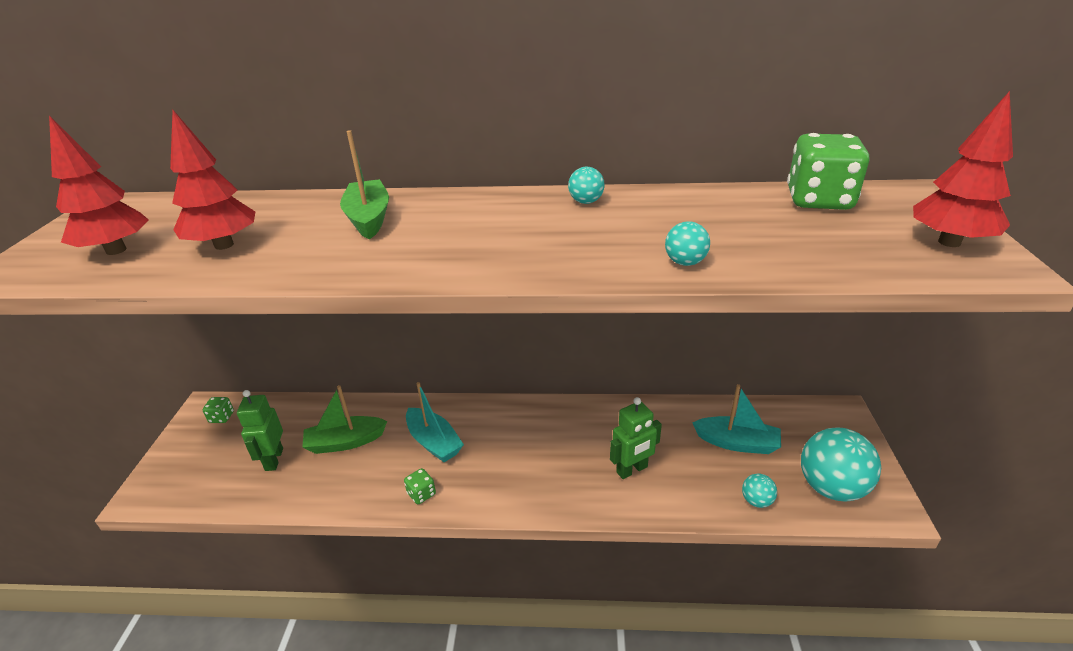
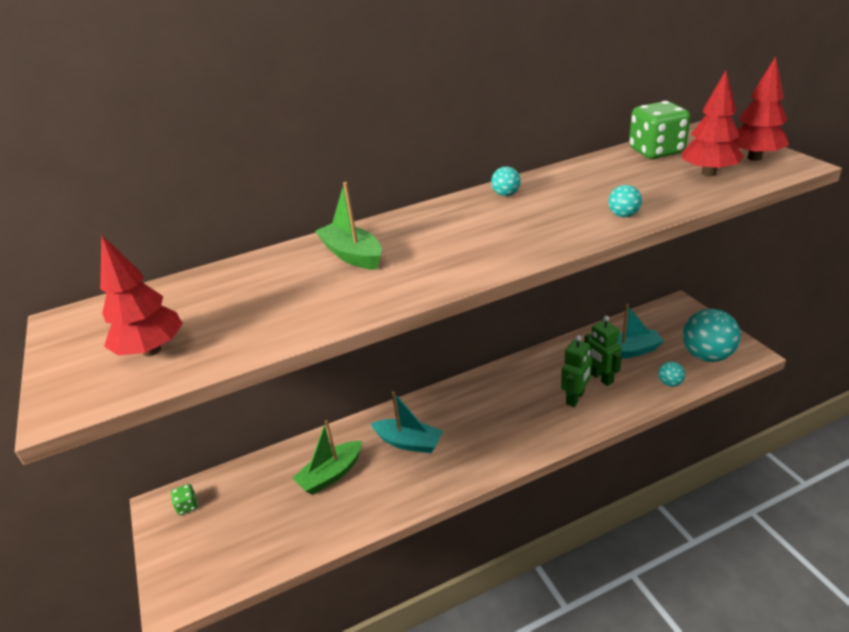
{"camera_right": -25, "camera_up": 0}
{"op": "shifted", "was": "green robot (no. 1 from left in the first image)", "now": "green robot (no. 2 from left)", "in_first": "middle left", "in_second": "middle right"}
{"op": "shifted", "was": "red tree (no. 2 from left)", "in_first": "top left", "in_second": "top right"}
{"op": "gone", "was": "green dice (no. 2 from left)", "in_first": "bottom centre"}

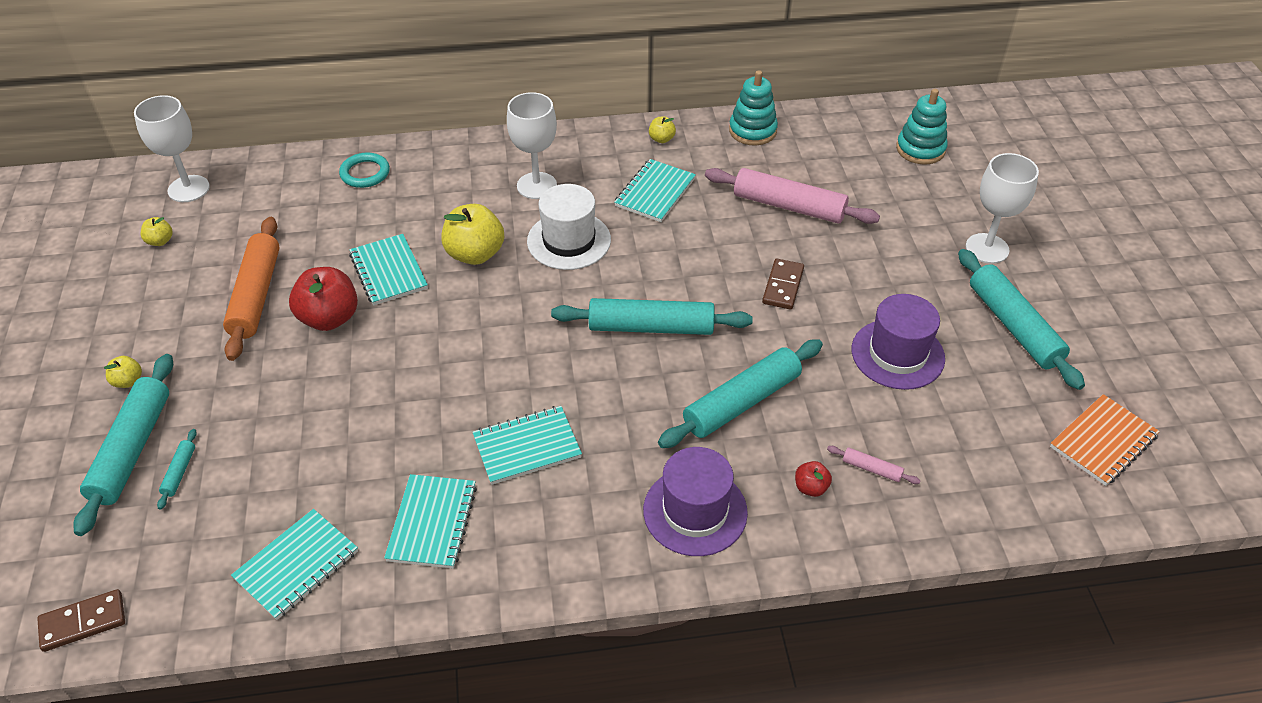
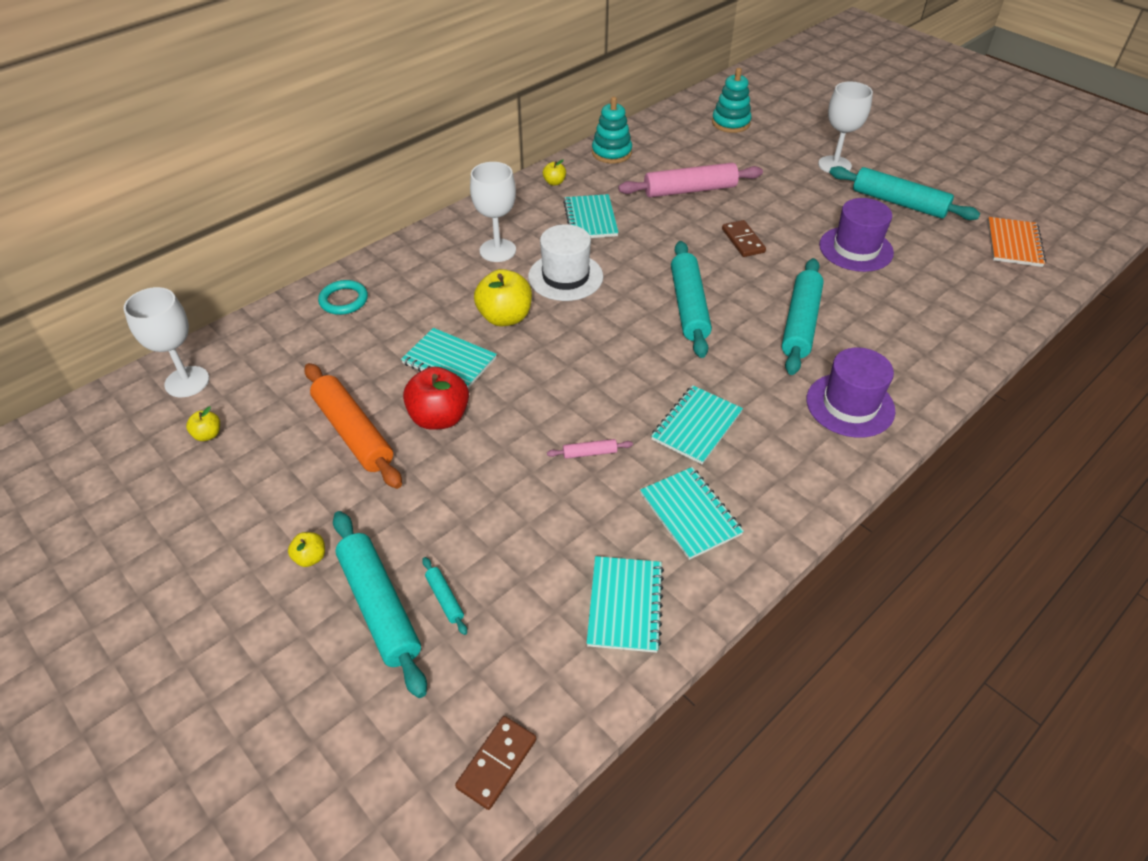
{"camera_right": -35, "camera_up": 0}
{"op": "shifted", "was": "pink rolling pin (no. 2 from left in the first image)", "now": "pink rolling pin (no. 1 from left)", "in_first": "middle right", "in_second": "centre"}
{"op": "rotated", "was": "turquoise rolling pin (no. 3 from left)", "in_first": "centre", "in_second": "centre", "clockwise": -60}
{"op": "gone", "was": "red apple (no. 2 from left)", "in_first": "bottom centre"}

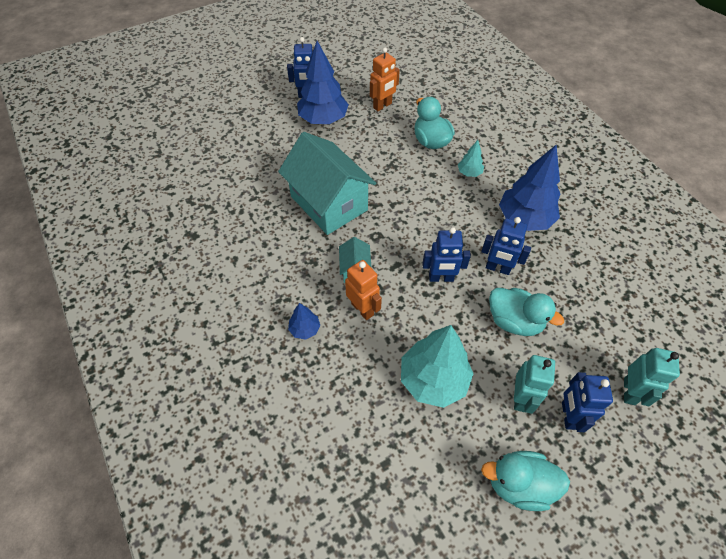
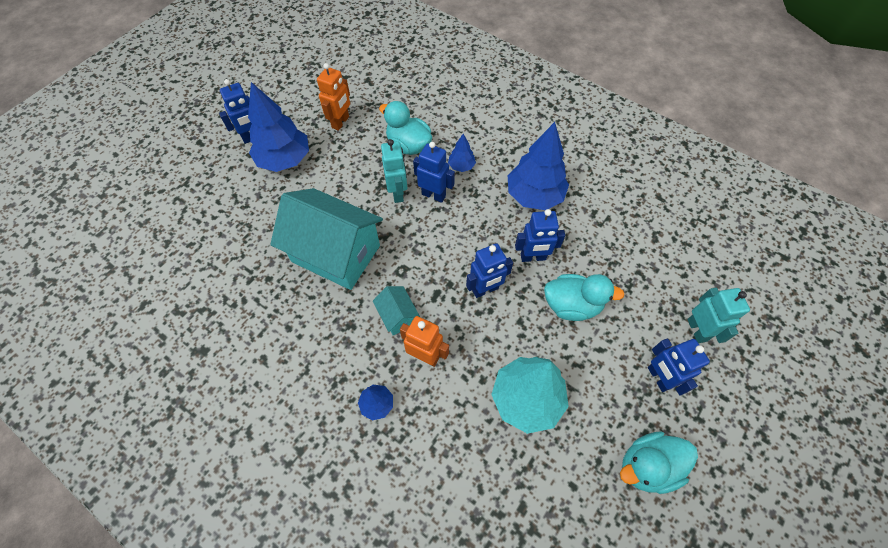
{"camera_right": -25, "camera_up": 5}
{"op": "shifted", "was": "turquoise robot (no. 1 from left)", "in_first": "bottom right", "in_second": "top centre"}
{"op": "new", "now": "blue robot (no. 2 from left)", "in_second": "top centre"}
{"op": "repainted", "was": "turquoise tree (no. 2 from left)", "now": "blue tree (no. 3 from left)", "in_first": "top centre", "in_second": "top centre"}

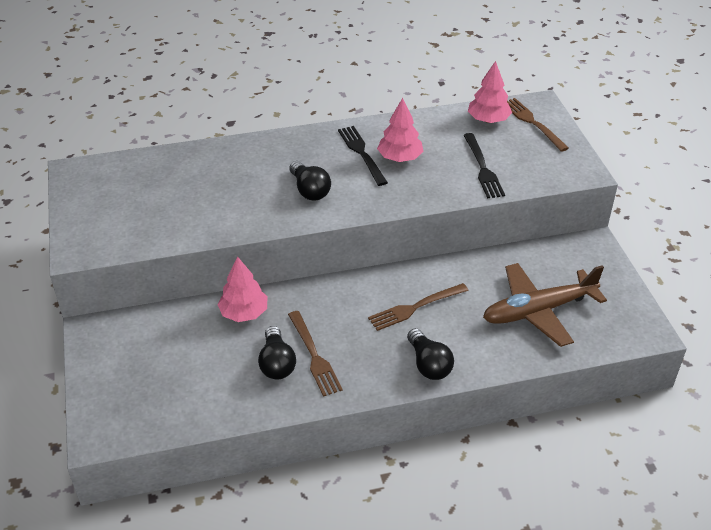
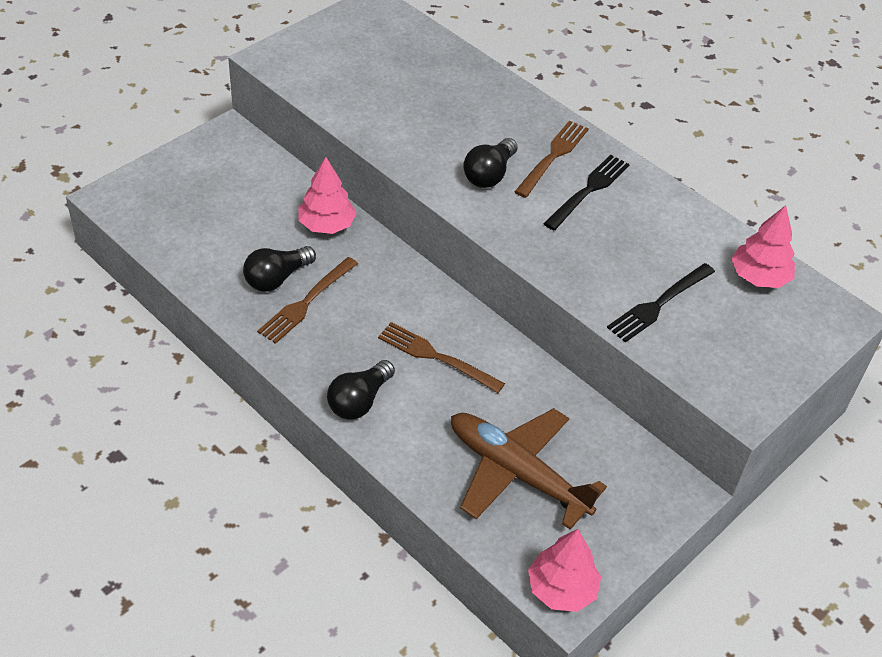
{"camera_right": 55, "camera_up": 5}
{"op": "shifted", "was": "brown fork (no. 3 from left)", "in_first": "top right", "in_second": "top centre"}
{"op": "shifted", "was": "pink tree (no. 2 from left)", "in_first": "top centre", "in_second": "bottom centre"}

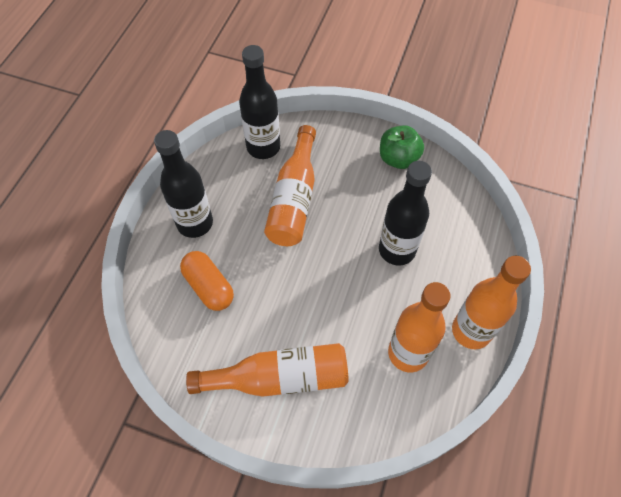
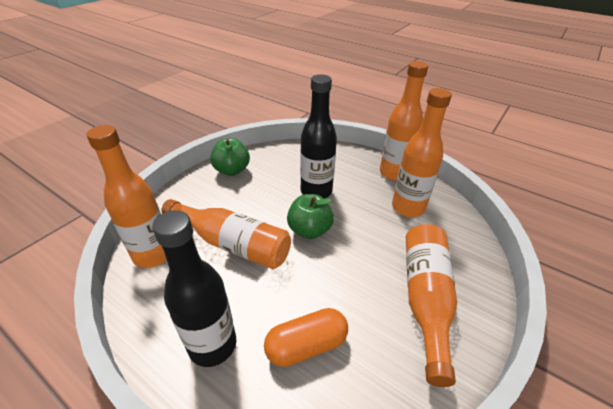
{"camera_right": -75, "camera_up": -20}
{"op": "repainted", "was": "black bottle (no. 2 from left)", "now": "orange bottle (no. 1 from left)", "in_first": "top centre", "in_second": "middle left"}
{"op": "new", "now": "green apple (no. 2 from left)", "in_second": "centre"}

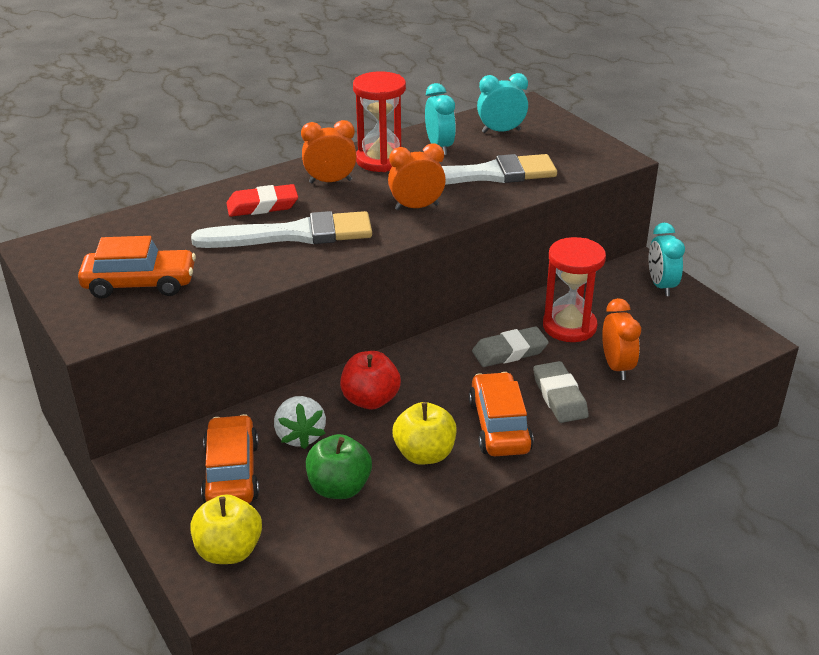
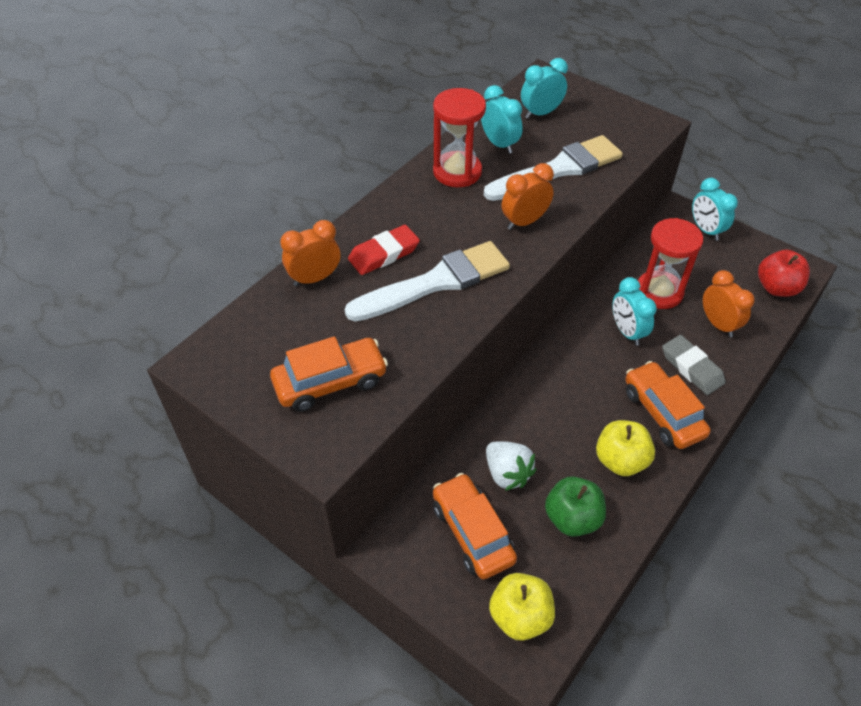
{"camera_right": -20, "camera_up": 15}
{"op": "shifted", "was": "orange clock (no. 1 from left)", "in_first": "top centre", "in_second": "centre"}
{"op": "swapped", "was": "grey eraser (no. 1 from left)", "now": "turquoise clock (no. 3 from left)", "in_first": "centre", "in_second": "middle right"}
{"op": "shifted", "was": "red apple", "in_first": "centre", "in_second": "middle right"}

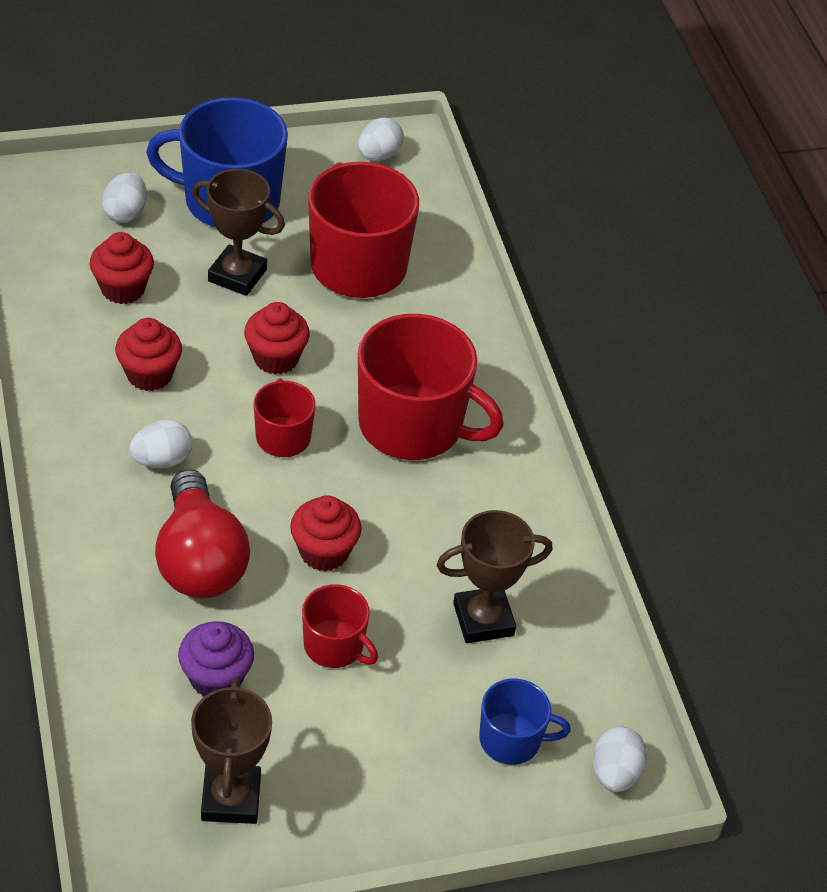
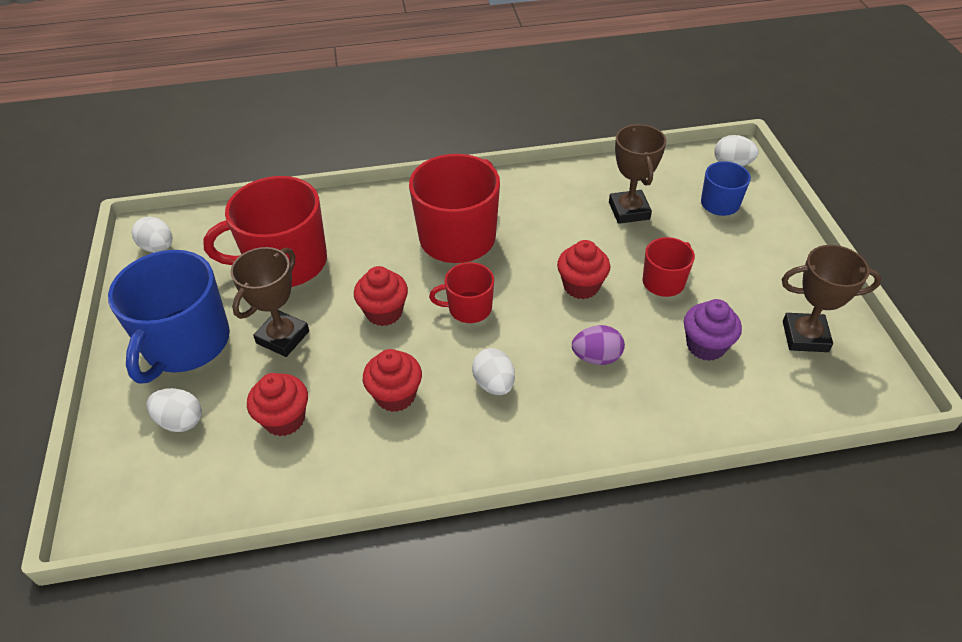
{"camera_right": -80, "camera_up": 0}
{"op": "swapped", "was": "red light bulb", "now": "purple egg", "in_first": "middle left", "in_second": "centre"}

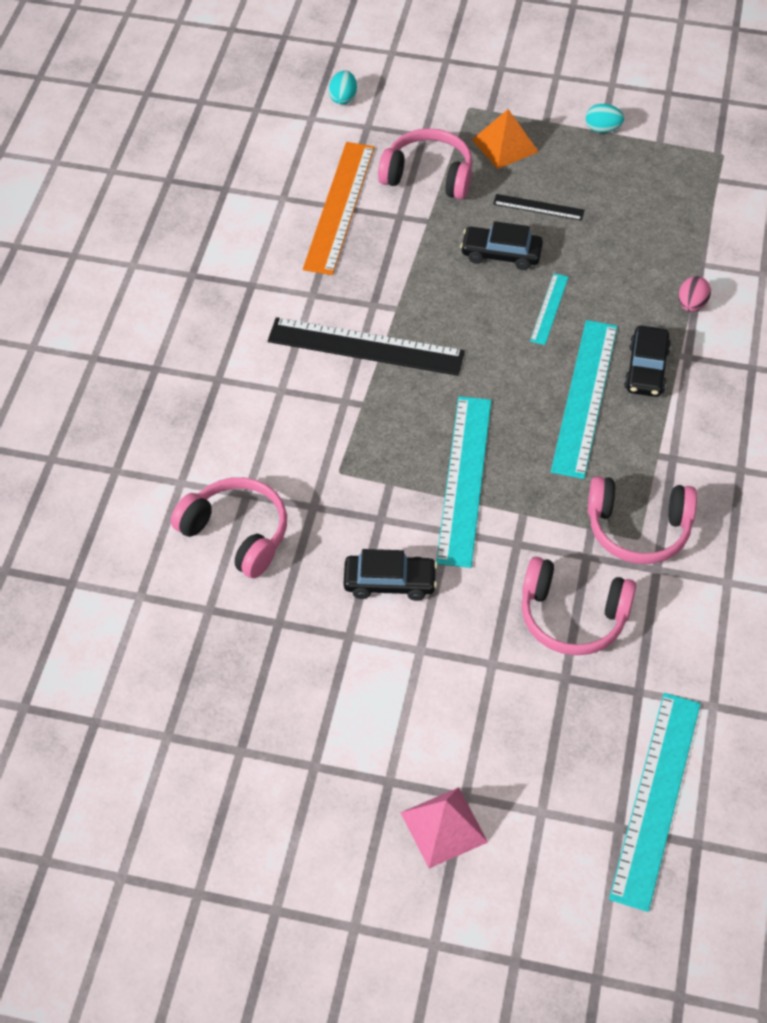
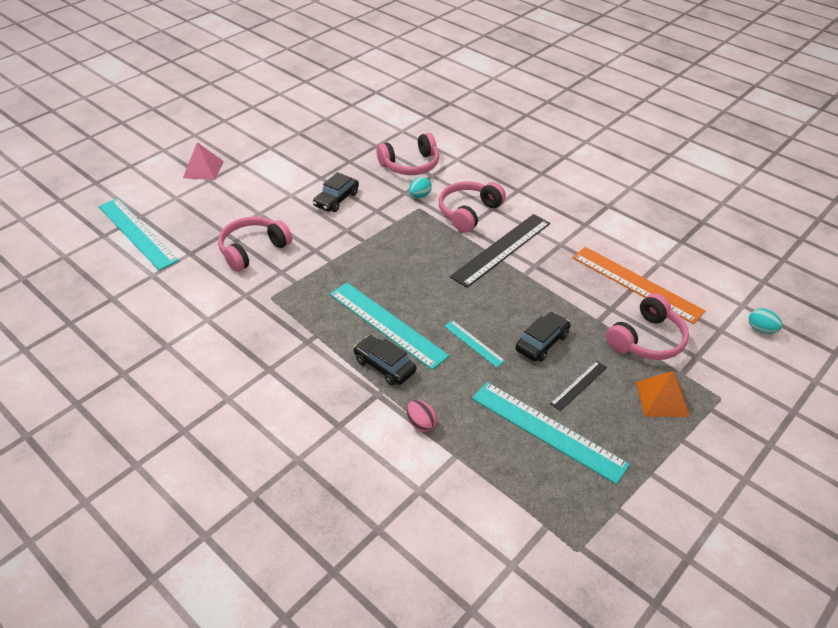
{"camera_right": 120, "camera_up": -10}
{"op": "shifted", "was": "turquoise egg (no. 2 from left in the first image)", "now": "turquoise egg (no. 1 from left)", "in_first": "top right", "in_second": "top centre"}
{"op": "shifted", "was": "pink headphones (no. 4 from left in the first image)", "now": "pink headphones (no. 3 from left)", "in_first": "middle right", "in_second": "top centre"}
{"op": "shifted", "was": "turquoise ruler (no. 1 from left in the first image)", "now": "turquoise ruler (no. 4 from left)", "in_first": "centre", "in_second": "bottom centre"}

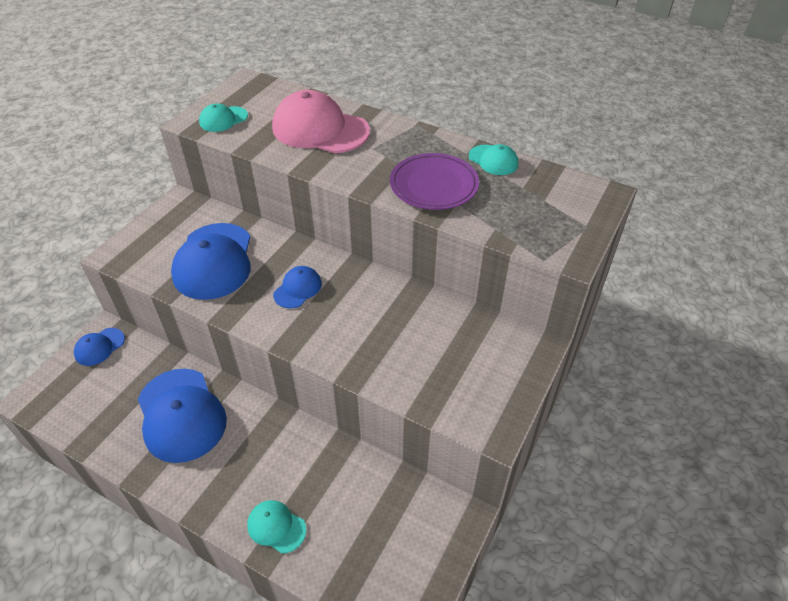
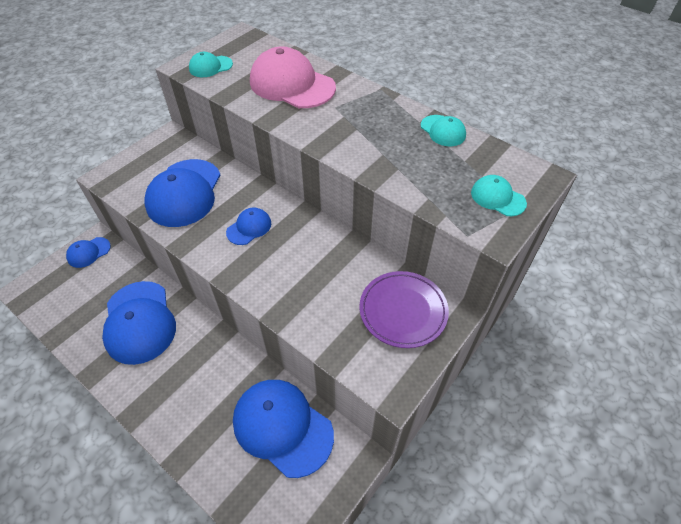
{"camera_right": 10, "camera_up": 5}
{"op": "new", "now": "blue cap (no. 5 from left)", "in_second": "bottom centre"}
{"op": "shifted", "was": "purple plate", "in_first": "top centre", "in_second": "centre"}
{"op": "shifted", "was": "turquoise cap (no. 2 from left in the first image)", "now": "turquoise cap (no. 3 from left)", "in_first": "bottom centre", "in_second": "middle right"}

